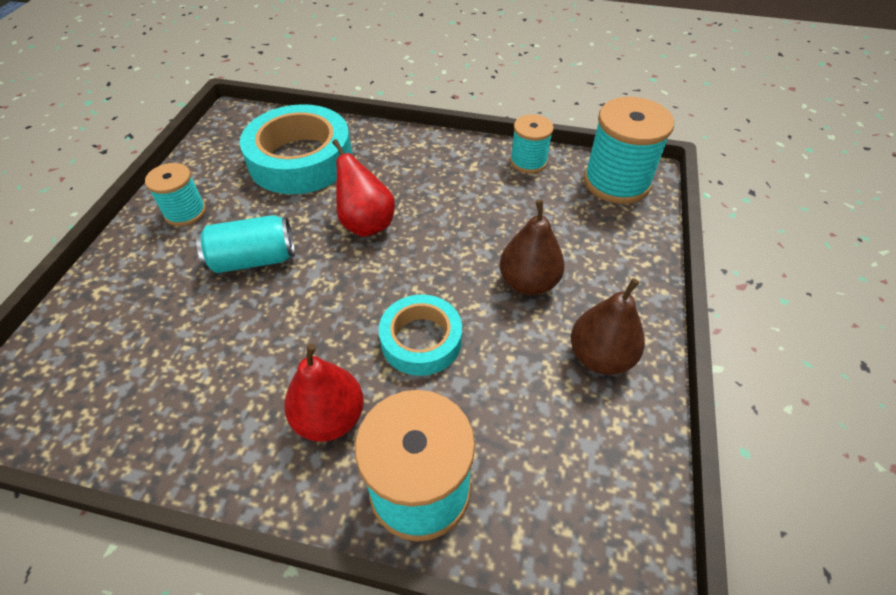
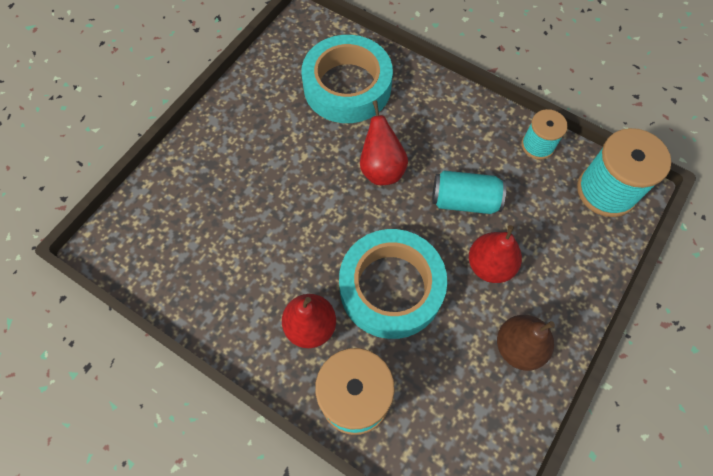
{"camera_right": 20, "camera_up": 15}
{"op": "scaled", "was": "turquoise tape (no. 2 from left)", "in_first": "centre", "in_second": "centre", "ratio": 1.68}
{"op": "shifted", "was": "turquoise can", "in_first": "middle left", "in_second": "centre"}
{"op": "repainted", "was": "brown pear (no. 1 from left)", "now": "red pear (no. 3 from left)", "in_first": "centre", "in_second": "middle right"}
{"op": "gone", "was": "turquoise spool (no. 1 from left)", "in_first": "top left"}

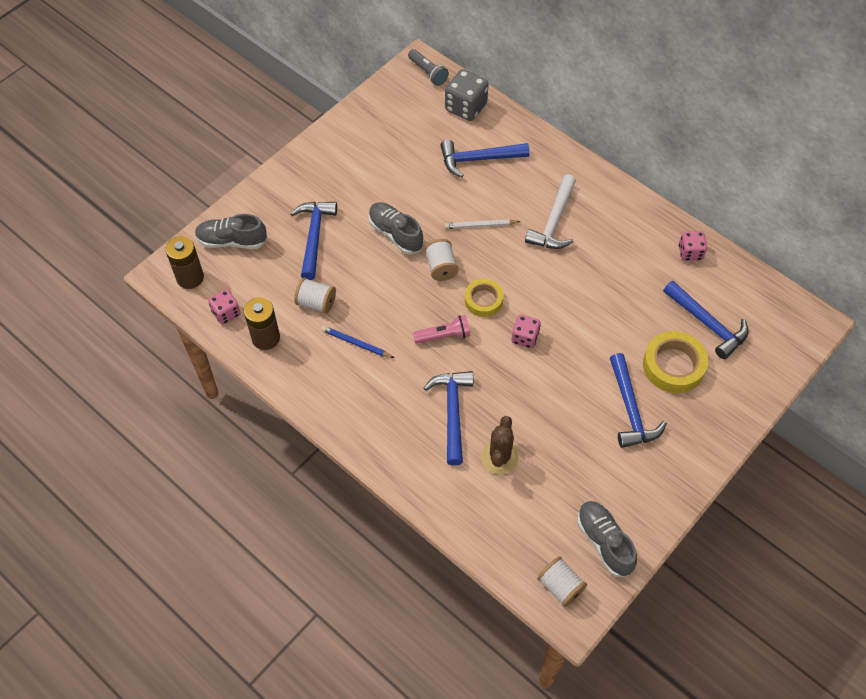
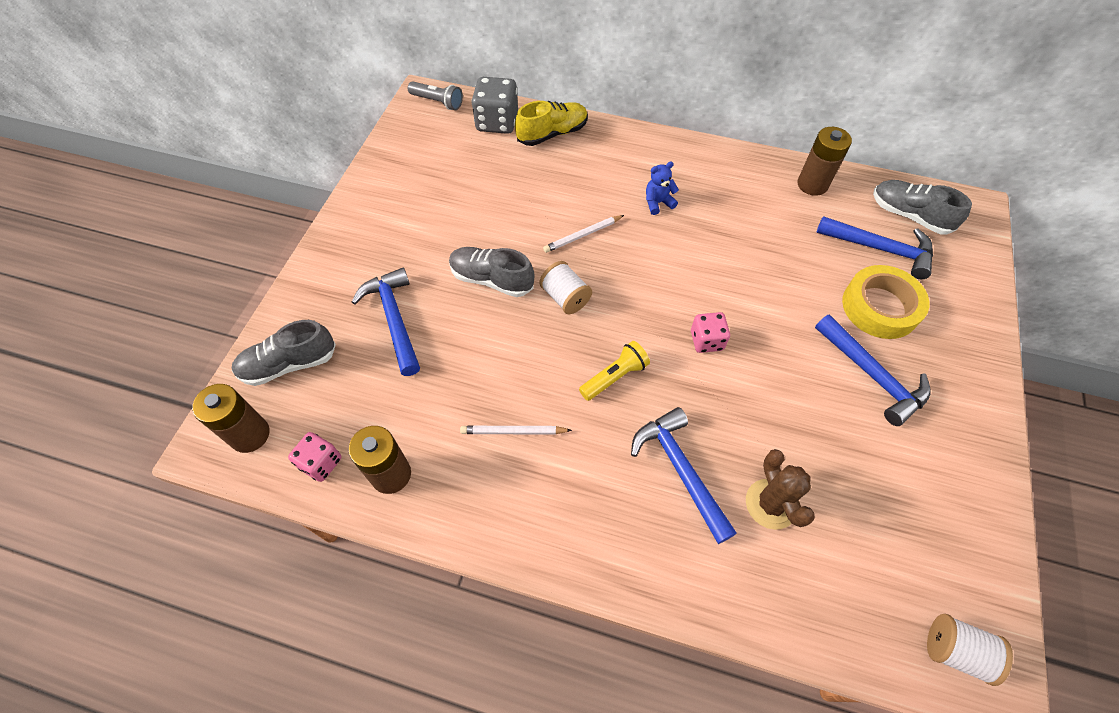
{"camera_right": -25, "camera_up": 0}
{"op": "repainted", "was": "blue pencil", "now": "white pencil (no. 1 from left)", "in_first": "centre", "in_second": "centre"}
{"op": "new", "now": "yellow shoe", "in_second": "top centre"}
{"op": "repainted", "was": "pink flashlight", "now": "yellow flashlight", "in_first": "centre", "in_second": "centre"}
{"op": "swapped", "was": "white hammer", "now": "blue teddy bear", "in_first": "top centre", "in_second": "top centre"}
{"op": "swapped", "was": "pink dice (no. 3 from left)", "now": "brown battery (no. 3 from left)", "in_first": "middle right", "in_second": "top right"}
{"op": "shifted", "was": "grey shoe (no. 3 from left)", "in_first": "bottom right", "in_second": "top right"}
{"op": "gone", "was": "white spool (no. 1 from left)", "in_first": "centre"}
{"op": "gone", "was": "blue hammer (no. 3 from left)", "in_first": "top centre"}
{"op": "gone", "was": "yellow tape (no. 1 from left)", "in_first": "centre"}

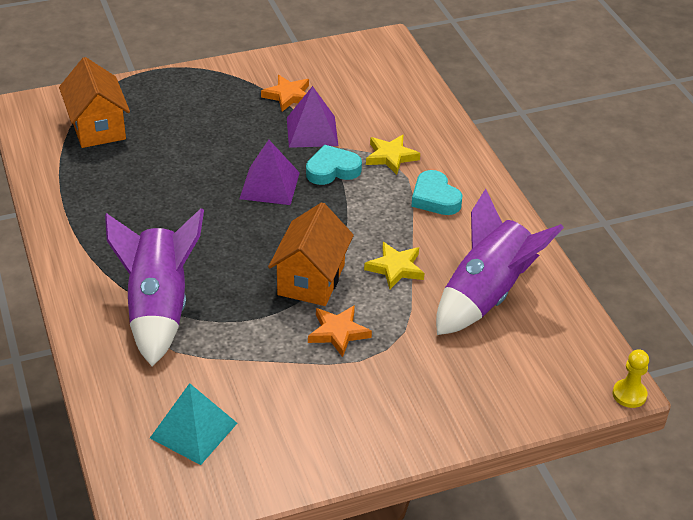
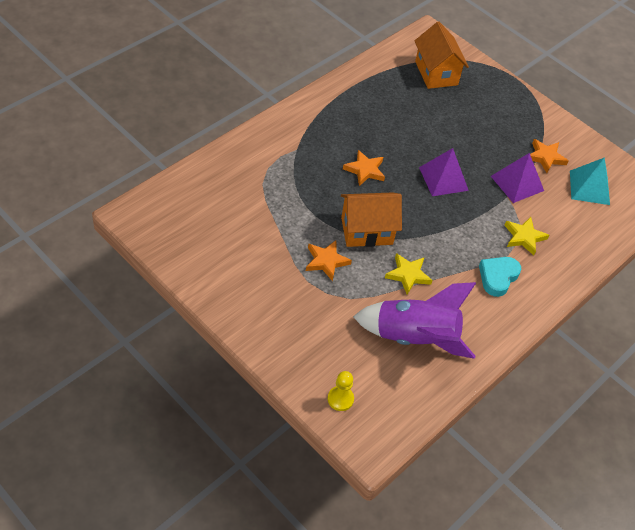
{"camera_right": 60, "camera_up": 10}
{"op": "shifted", "was": "yellow pawn", "in_first": "bottom right", "in_second": "bottom centre"}
{"op": "new", "now": "orange star (no. 2 from left)", "in_second": "top centre"}
{"op": "rotated", "was": "orange house (no. 1 from left in the first image)", "in_first": "top left", "in_second": "top right", "clockwise": -60}
{"op": "shifted", "was": "turquoise pyramid", "in_first": "bottom left", "in_second": "middle right"}
{"op": "gone", "was": "purple rocket (no. 1 from left)", "in_first": "middle left"}
{"op": "gone", "was": "turquoise heart (no. 1 from left)", "in_first": "top centre"}

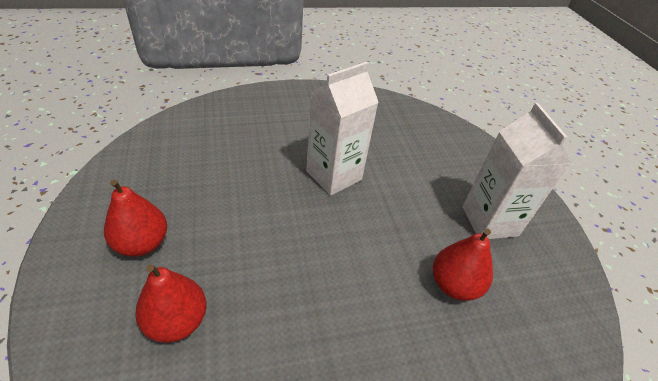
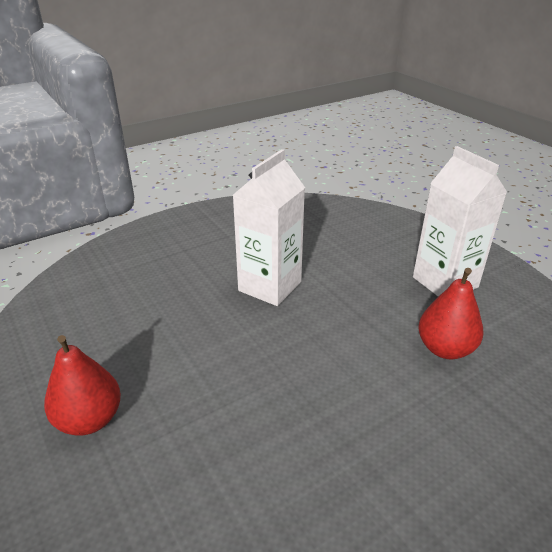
{"camera_right": -15, "camera_up": -10}
{"op": "gone", "was": "red pear (no. 2 from left)", "in_first": "bottom left"}

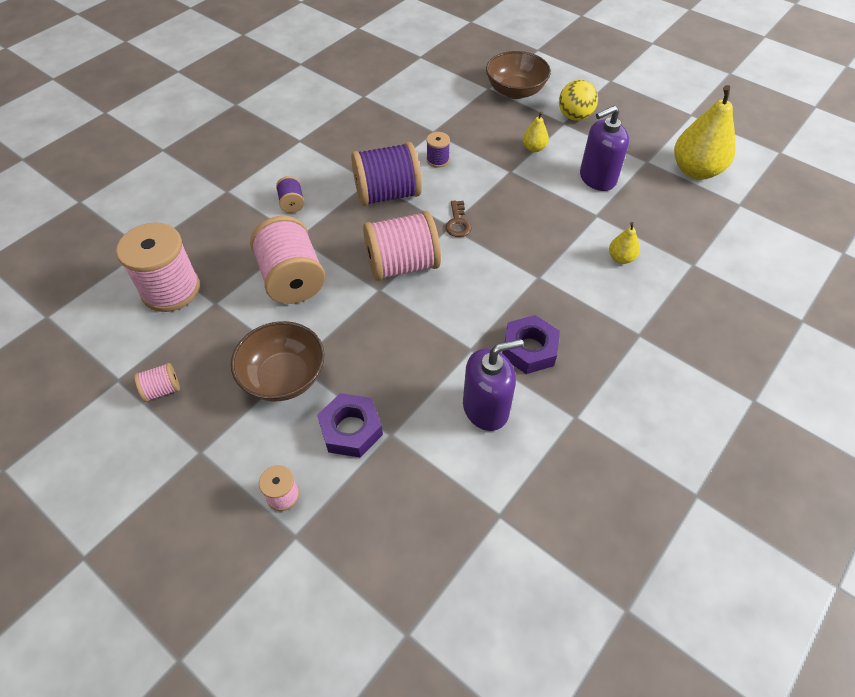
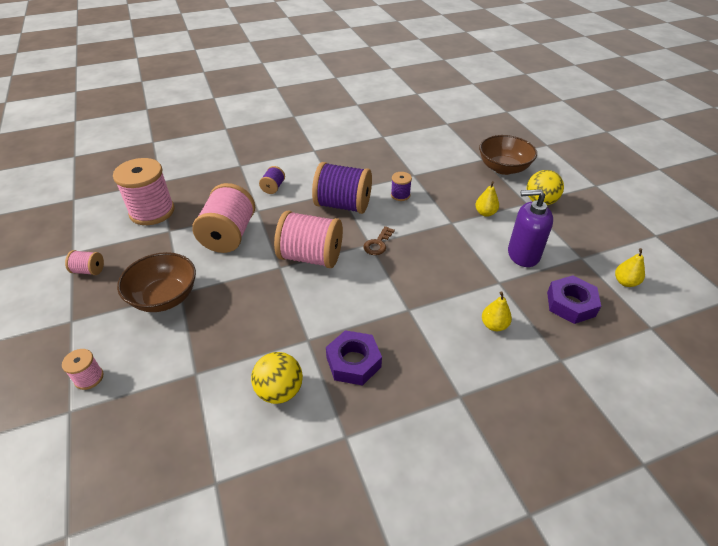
{"camera_right": 30, "camera_up": -10}
{"op": "swapped", "was": "purple soap dispenser (no. 1 from left)", "now": "yellow ball (no. 1 from left)", "in_first": "centre", "in_second": "bottom centre"}
{"op": "shifted", "was": "purple nut (no. 1 from left in the first image)", "now": "purple nut (no. 2 from left)", "in_first": "centre", "in_second": "middle right"}
{"op": "scaled", "was": "yellow pear (no. 3 from left)", "in_first": "top right", "in_second": "middle right", "ratio": 0.47}

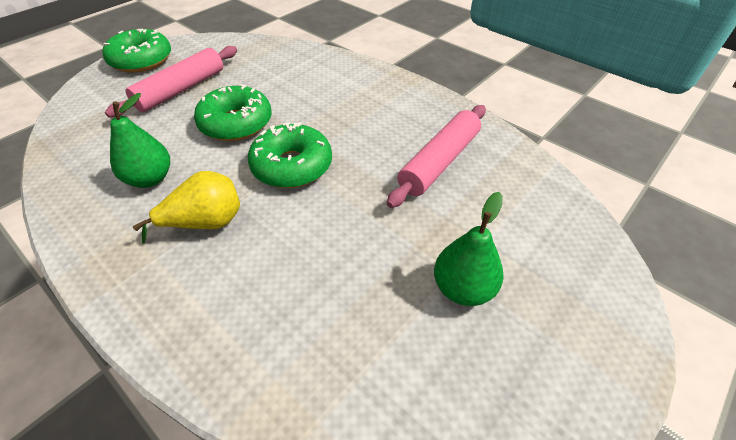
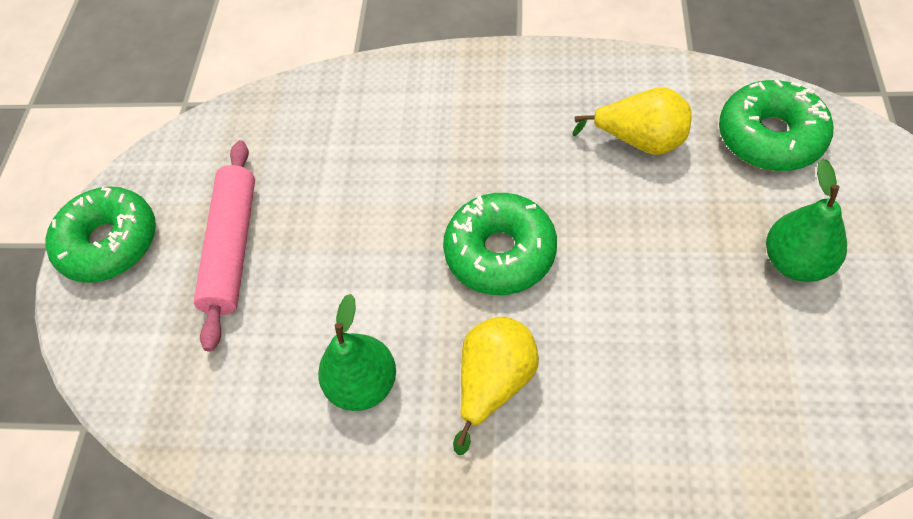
{"camera_right": -30, "camera_up": 10}
{"op": "swapped", "was": "pink rolling pin (no. 2 from left)", "now": "yellow pear (no. 2 from left)", "in_first": "centre", "in_second": "top right"}
{"op": "shifted", "was": "green donut (no. 2 from left in the first image)", "now": "green donut (no. 3 from left)", "in_first": "top left", "in_second": "top right"}

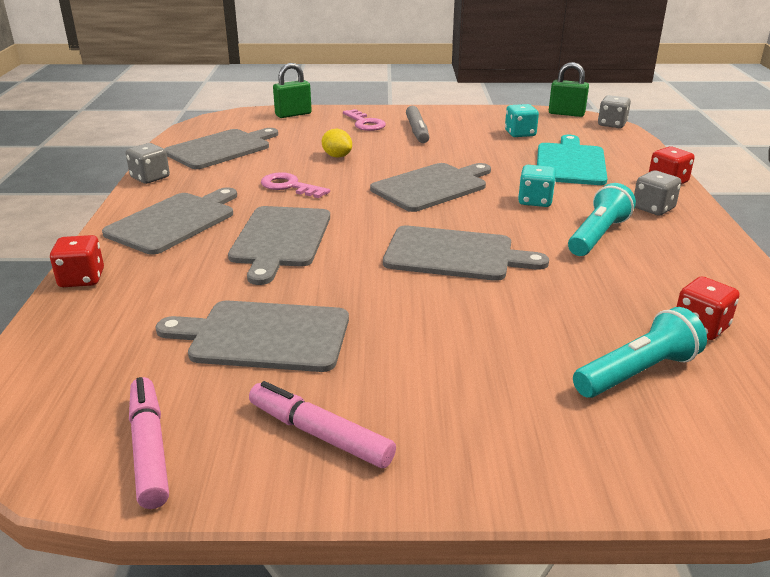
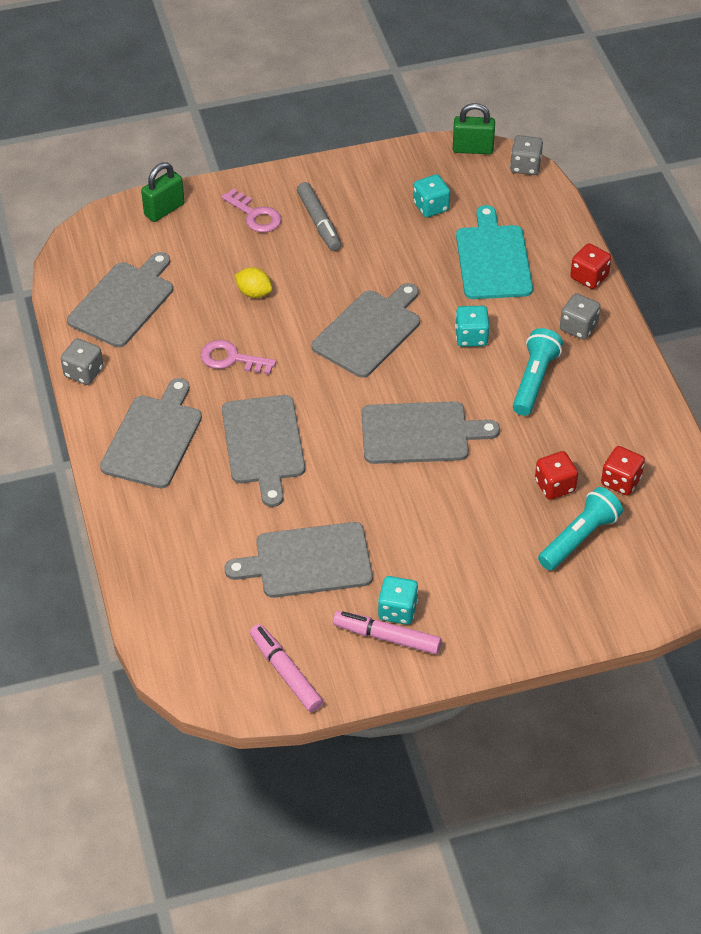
{"camera_right": -15, "camera_up": 20}
{"op": "new", "now": "turquoise dice (no. 1 from left)", "in_second": "centre"}
{"op": "shifted", "was": "red dice (no. 1 from left)", "in_first": "middle left", "in_second": "middle right"}

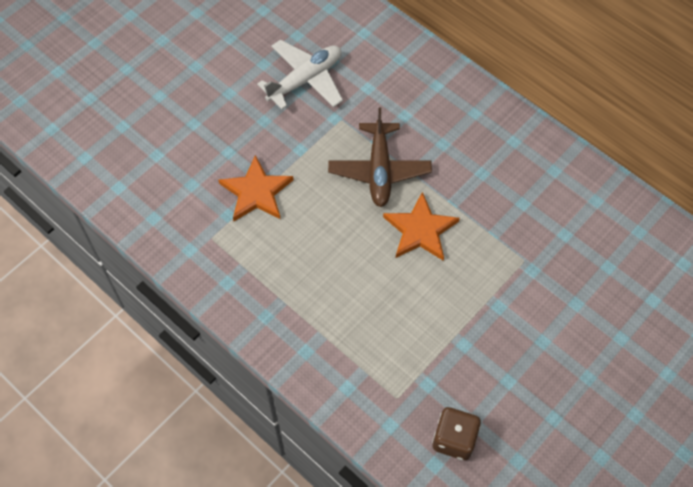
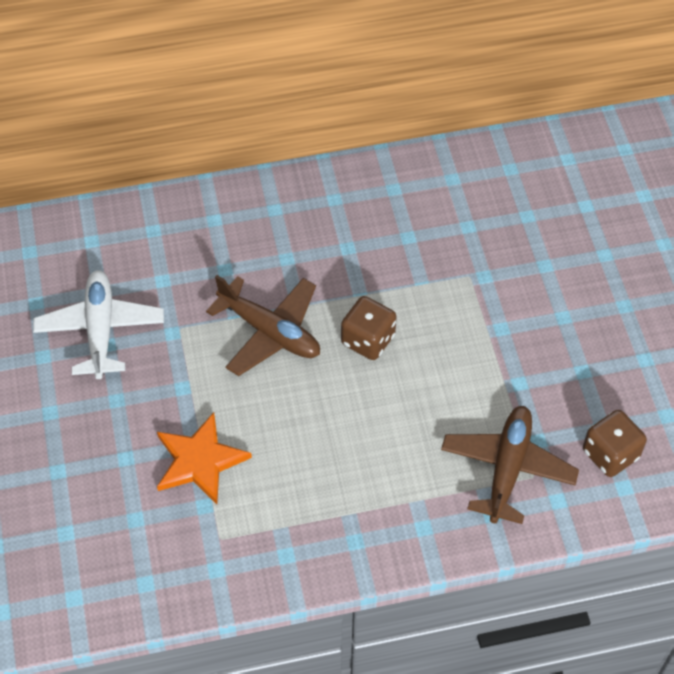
{"camera_right": -55, "camera_up": -5}
{"op": "swapped", "was": "orange star (no. 2 from left)", "now": "brown dice (no. 1 from left)", "in_first": "centre", "in_second": "centre"}
{"op": "new", "now": "brown plane (no. 2 from left)", "in_second": "bottom right"}

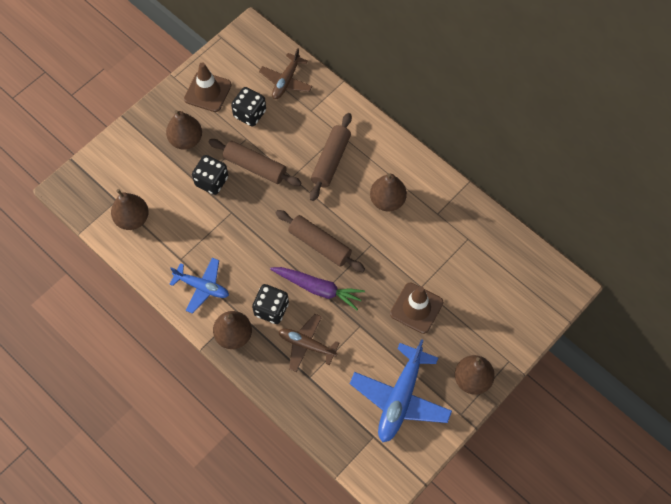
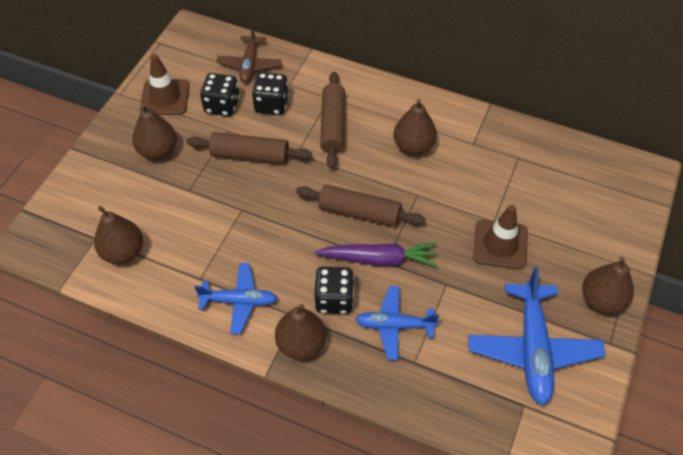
{"camera_right": -20, "camera_up": -10}
{"op": "shifted", "was": "black dice (no. 1 from left in the first image)", "now": "black dice (no. 2 from left)", "in_first": "middle left", "in_second": "top centre"}
{"op": "repainted", "was": "brown plane (no. 2 from left)", "now": "blue plane (no. 2 from left)", "in_first": "bottom centre", "in_second": "bottom centre"}

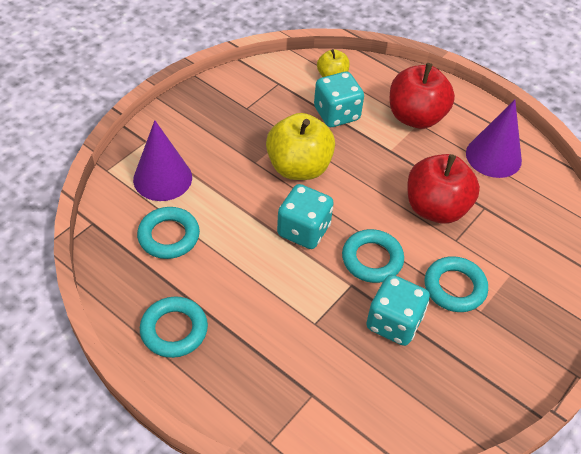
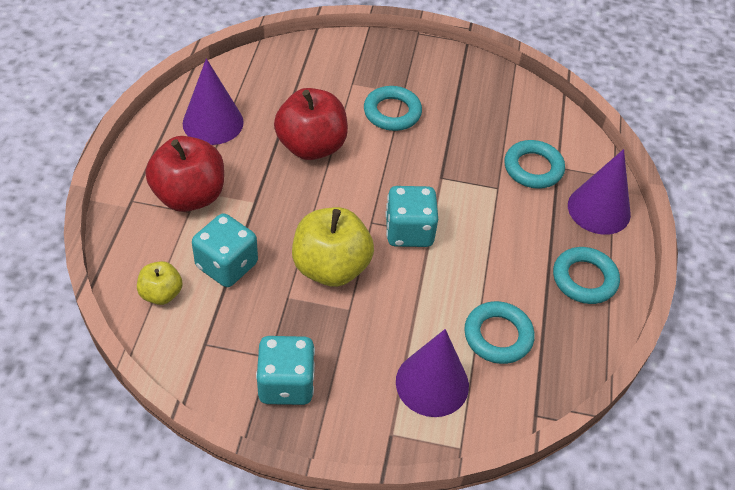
{"camera_right": -120, "camera_up": 0}
{"op": "shifted", "was": "turquoise dice (no. 3 from left in the first image)", "now": "turquoise dice (no. 2 from left)", "in_first": "bottom right", "in_second": "bottom centre"}
{"op": "shifted", "was": "turquoise ring (no. 3 from left)", "in_first": "centre", "in_second": "middle right"}
{"op": "new", "now": "purple cone (no. 3 from left)", "in_second": "middle right"}

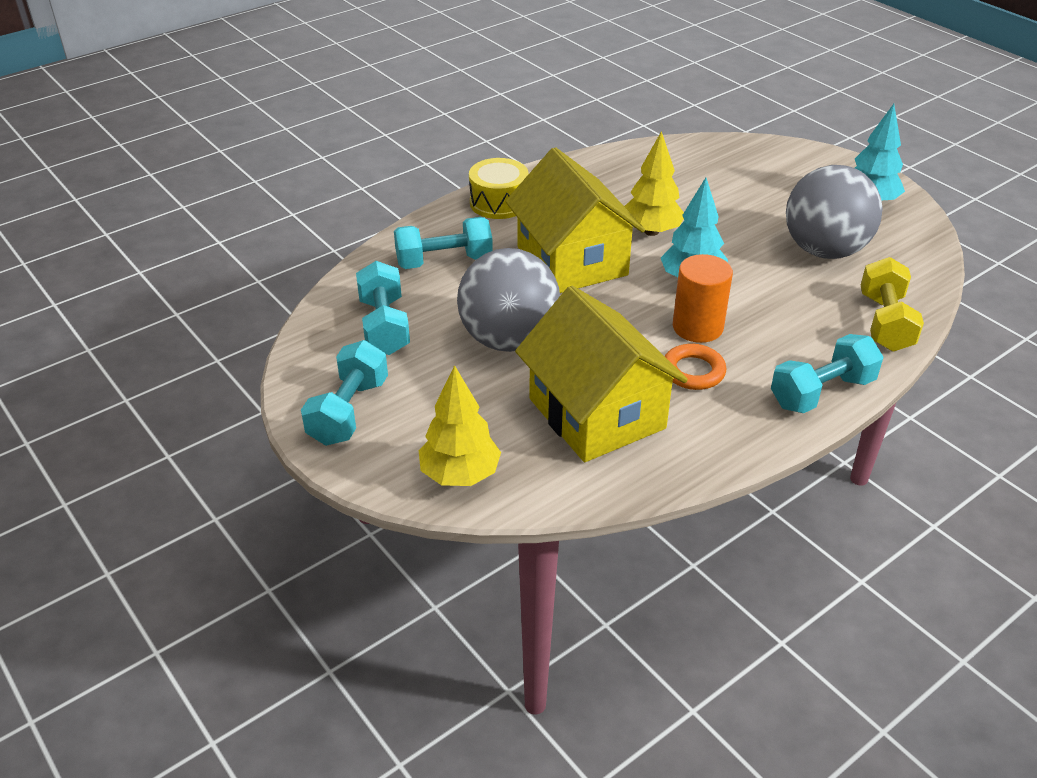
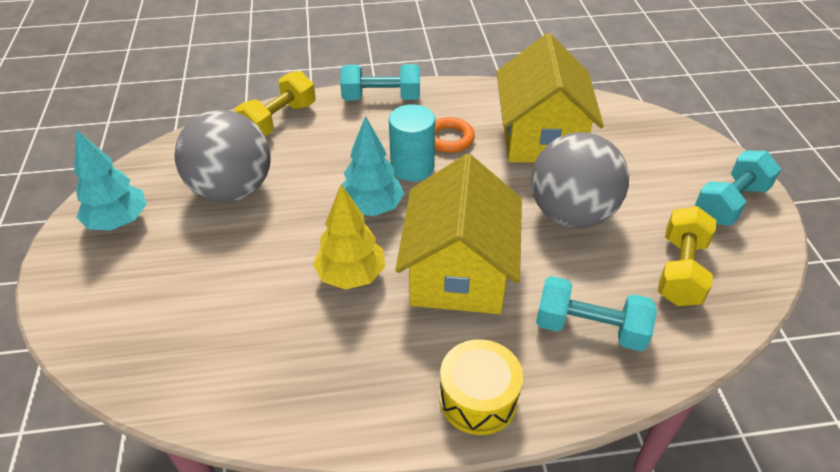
{"camera_right": -150, "camera_up": 5}
{"op": "repainted", "was": "orange cylinder", "now": "turquoise cylinder", "in_first": "middle right", "in_second": "top centre"}
{"op": "repainted", "was": "turquoise dumbbell (no. 2 from left)", "now": "yellow dumbbell (no. 2 from left)", "in_first": "centre", "in_second": "middle right"}
{"op": "gone", "was": "yellow tree (no. 1 from left)", "in_first": "centre"}

